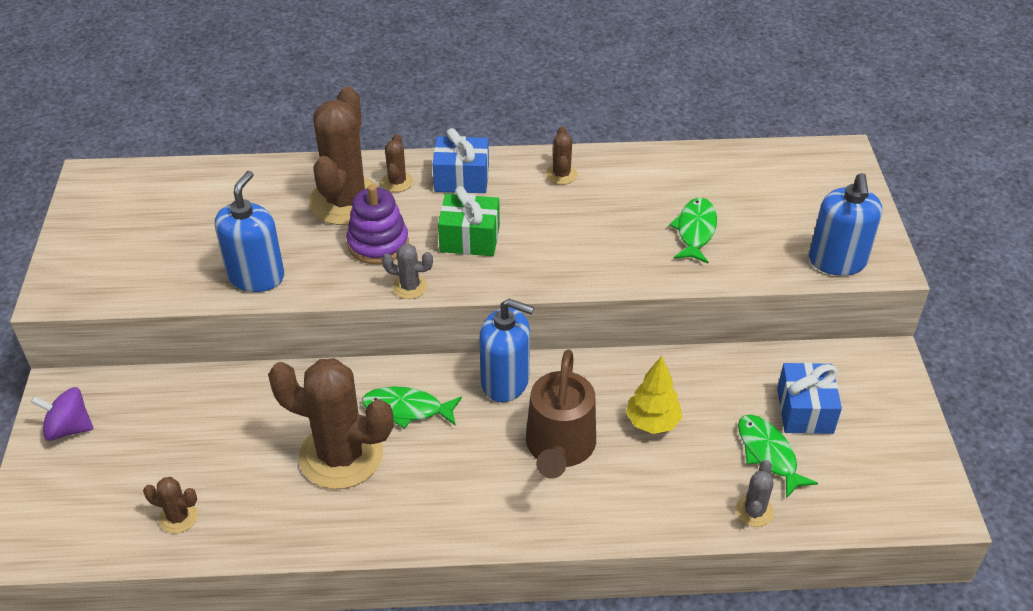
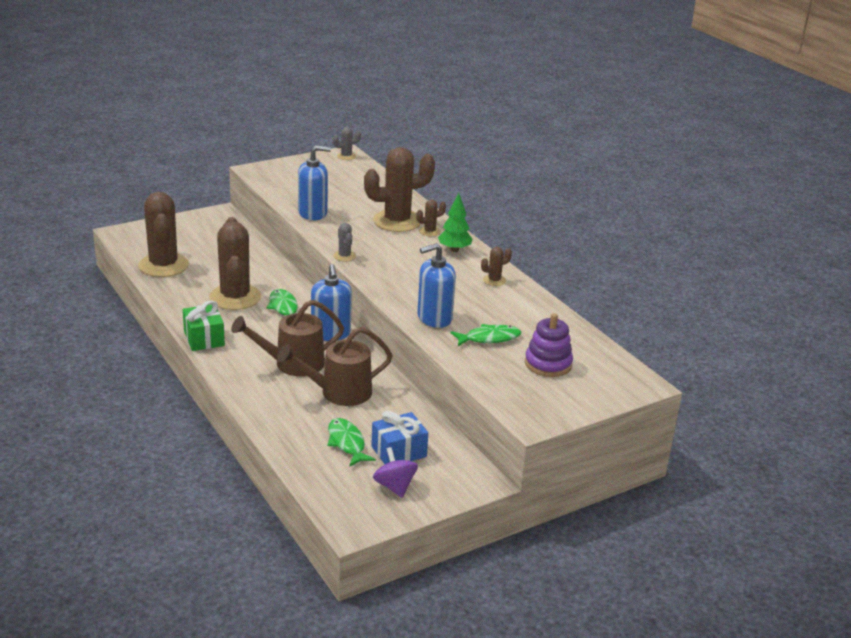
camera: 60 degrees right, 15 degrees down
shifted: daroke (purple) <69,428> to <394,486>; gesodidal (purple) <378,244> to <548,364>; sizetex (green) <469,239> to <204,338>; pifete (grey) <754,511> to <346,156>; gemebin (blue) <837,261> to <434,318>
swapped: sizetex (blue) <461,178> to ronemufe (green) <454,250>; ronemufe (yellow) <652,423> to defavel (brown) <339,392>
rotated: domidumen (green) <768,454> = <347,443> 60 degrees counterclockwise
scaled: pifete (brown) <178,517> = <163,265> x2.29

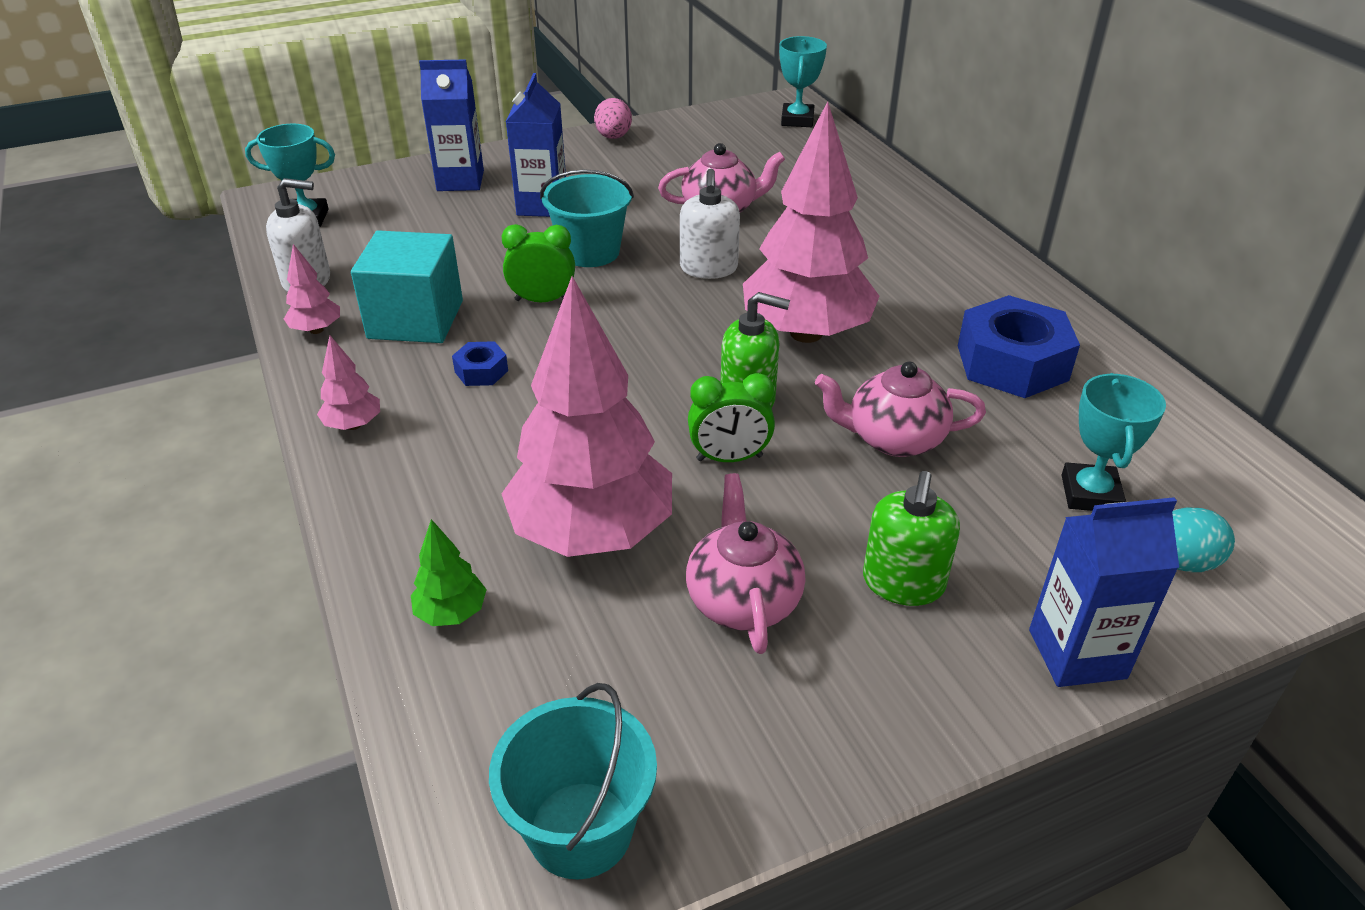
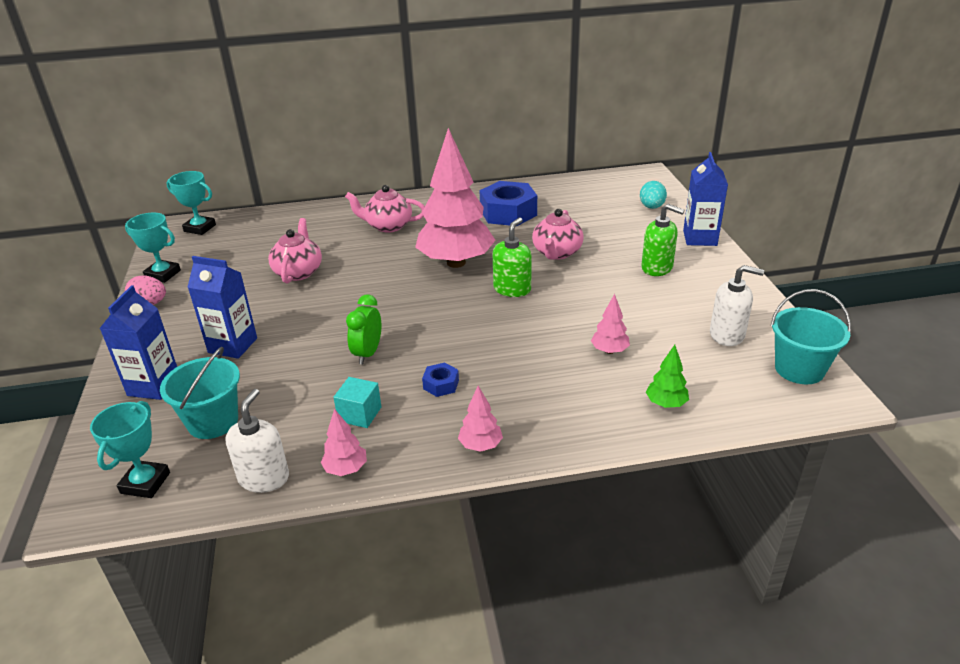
camera: 75 degrees left, 5 degrees down
gone: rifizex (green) <729,458>
shifted: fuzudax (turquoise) <590,252> to <213,421>; gemebin (white) <708,268> to <727,335>; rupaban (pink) <743,600> to <388,226>; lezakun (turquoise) <1090,494> to <163,274>
scaled: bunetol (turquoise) <415,319> = <360,414> x0.55; ronemufe (pink) <592,533> = <609,351> x0.41

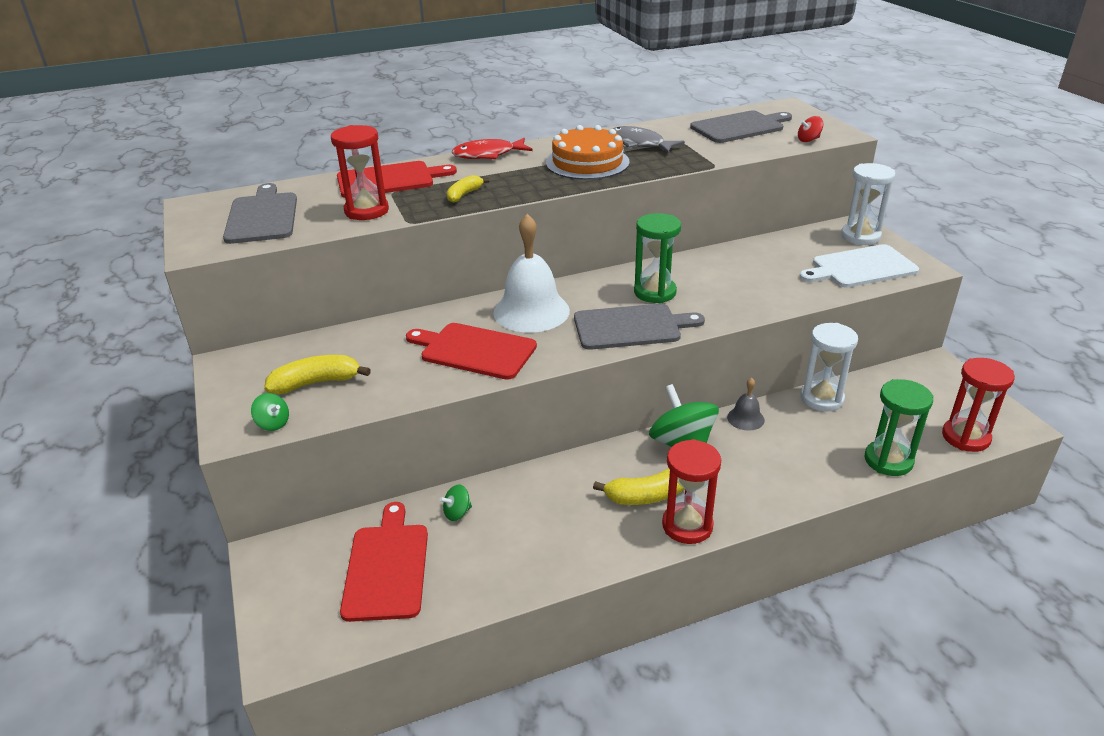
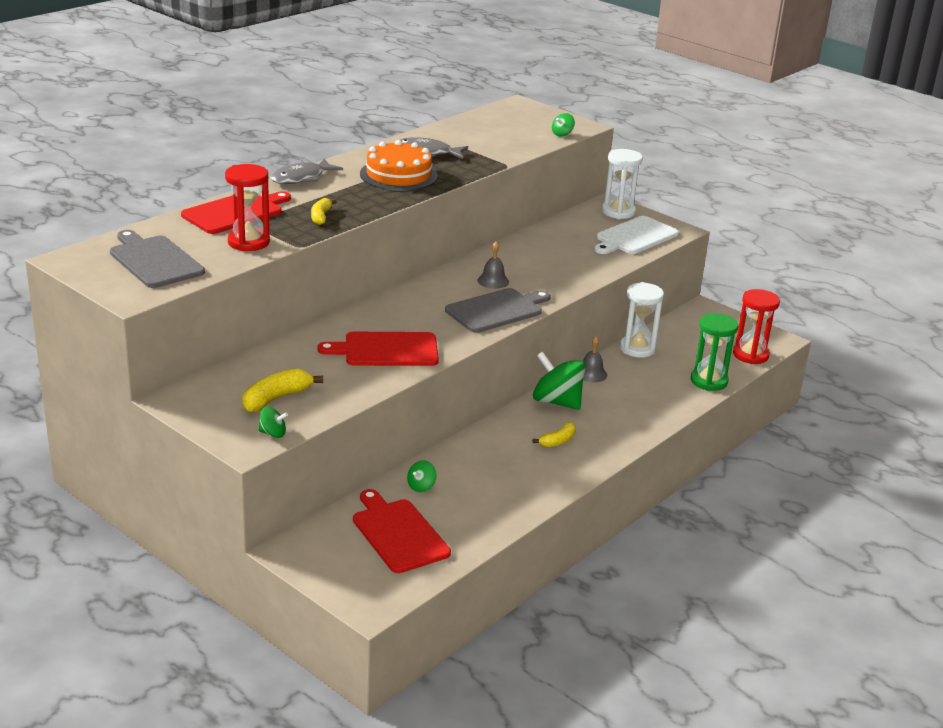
camera: 30 degrees left, 5 degrees down
gone: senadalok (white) <531,311>; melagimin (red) <687,525>; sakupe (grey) <740,127>
swapped: melagimin (green) <655,292> to senadalok (grey) <493,281>
repainted: domidumen (red) <488,155> to domidumen (grey) <301,178>; daroke (red) <808,140> to daroke (green) <562,134>
scaled: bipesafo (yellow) <648,495> = <558,441> x0.64

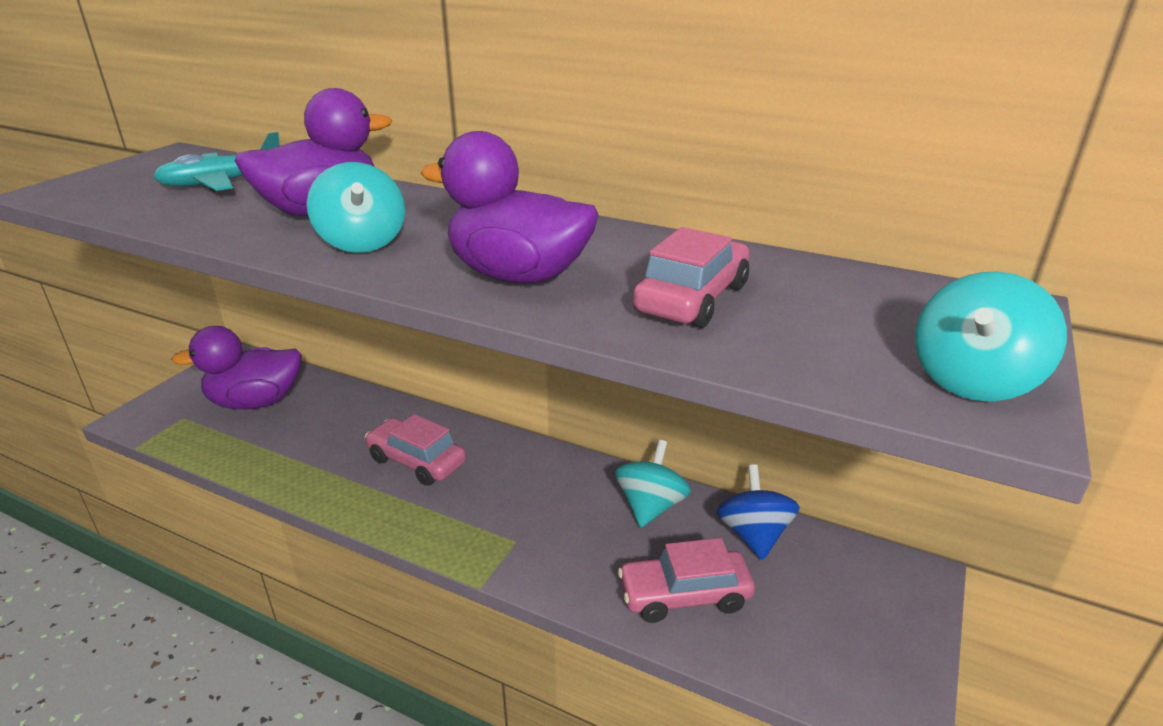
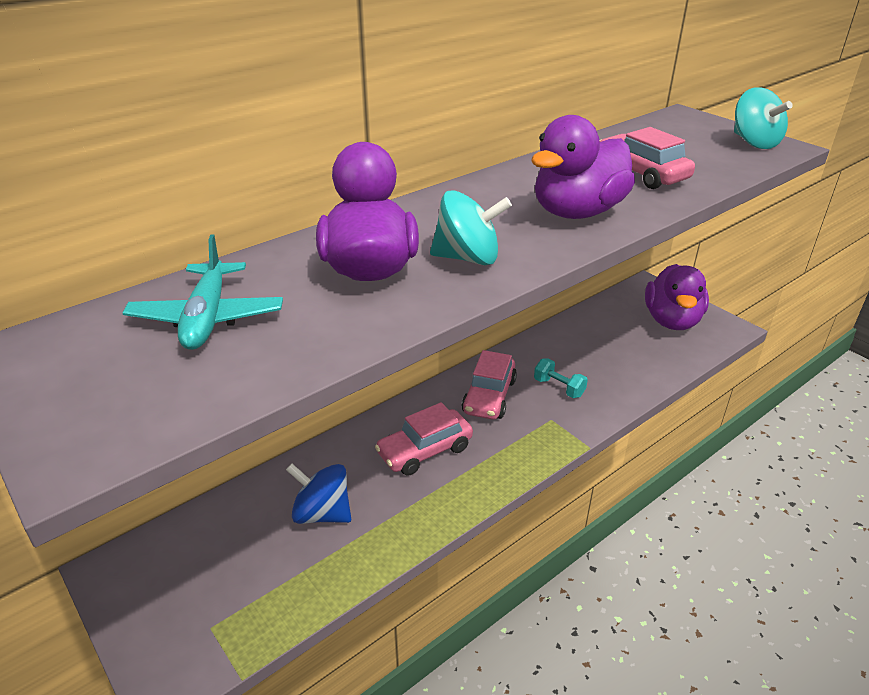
camera: 65 degrees left, 5 degrees up
gone: daroke (turquoise) <650,506>
new: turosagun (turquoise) <559,387>
shifted: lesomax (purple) <256,402> to <672,321>; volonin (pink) <684,596> to <489,396>; daroke (blue) <753,535> to <322,513>

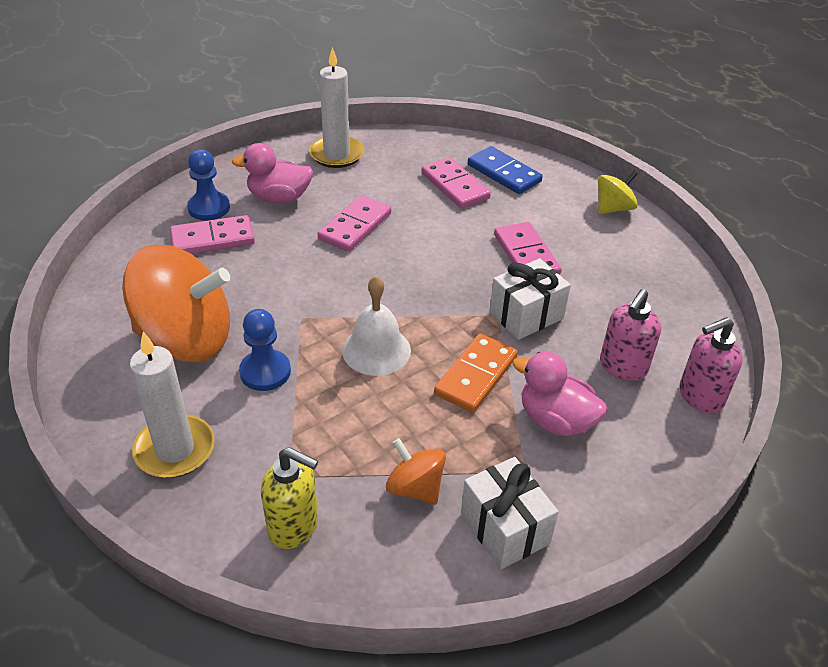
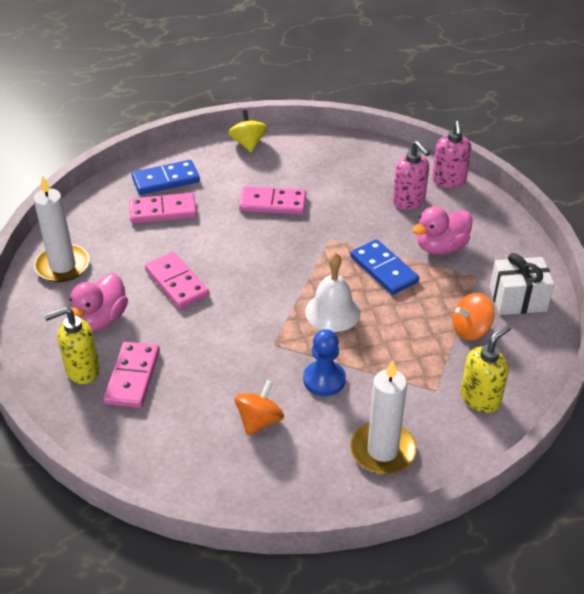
camera: 65 degrees left, 0 degrees up
gone: sizetex (white) <526,315>
swapped: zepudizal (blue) <209,208> to gemebin (yellow) <82,370>
repainted: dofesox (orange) <476,376> to dofesox (blue) <384,269>
scaled: daroke (orange) <186,339> = <259,421> x0.48

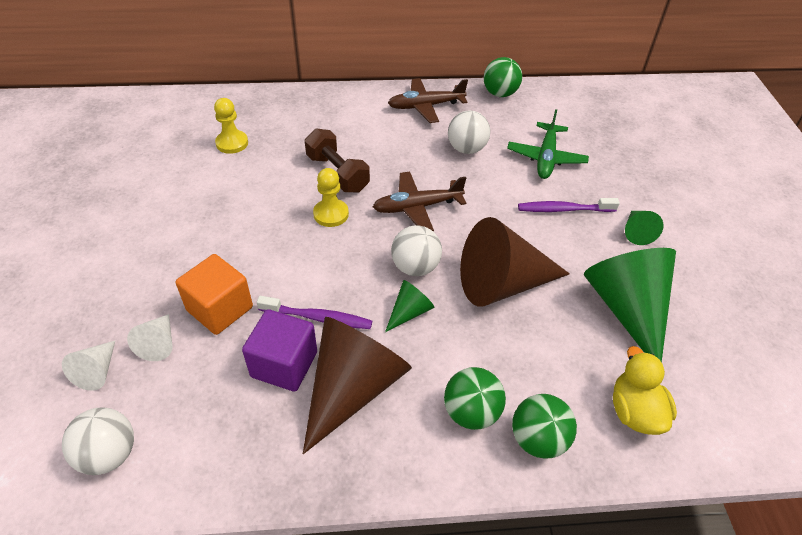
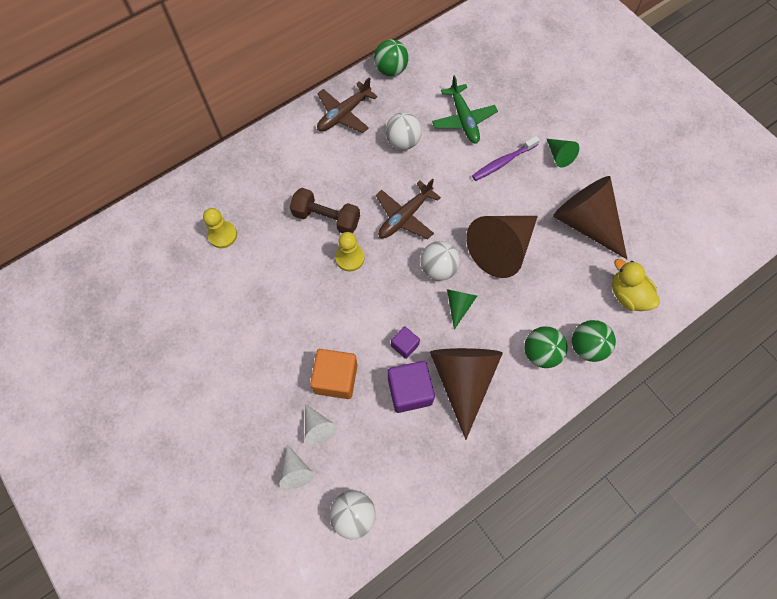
camera: 30 degrees left, 20 degrees up
swapped: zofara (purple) <318,318> to bunetol (purple) <405,345>
repainted: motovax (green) <627,309> to motovax (brown) <586,223>

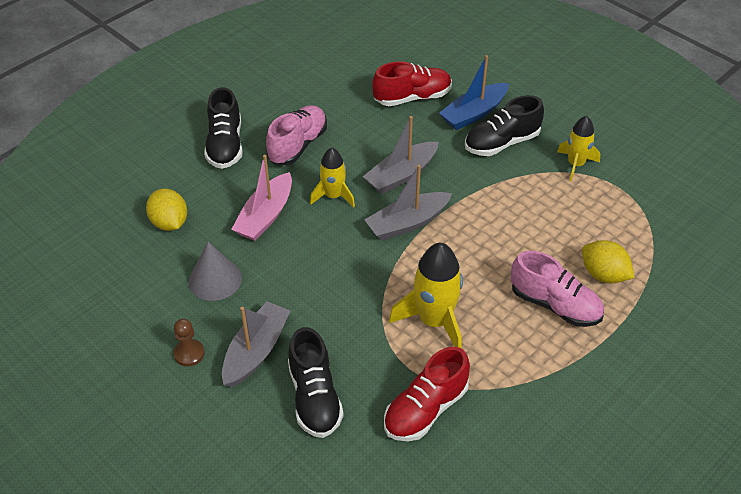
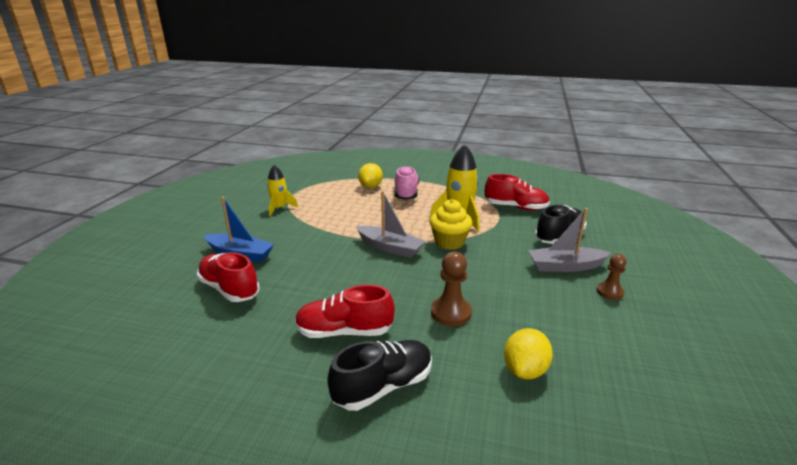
camera: 120 degrees left, 20 degrees down
gone: motovax (grey) <215,279>; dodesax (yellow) <333,196>; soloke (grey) <401,175>; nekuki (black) <501,143>
new: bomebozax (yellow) <449,242>
swapped: soloke (pink) <265,216> to zepudizal (brown) <451,313>
repainted: nekuki (pink) <298,145> to nekuki (red) <344,331>

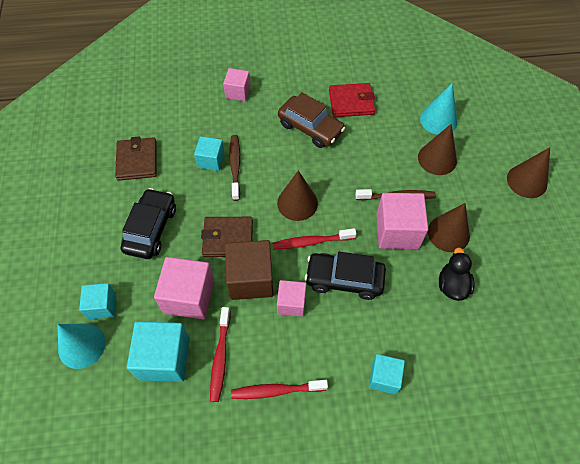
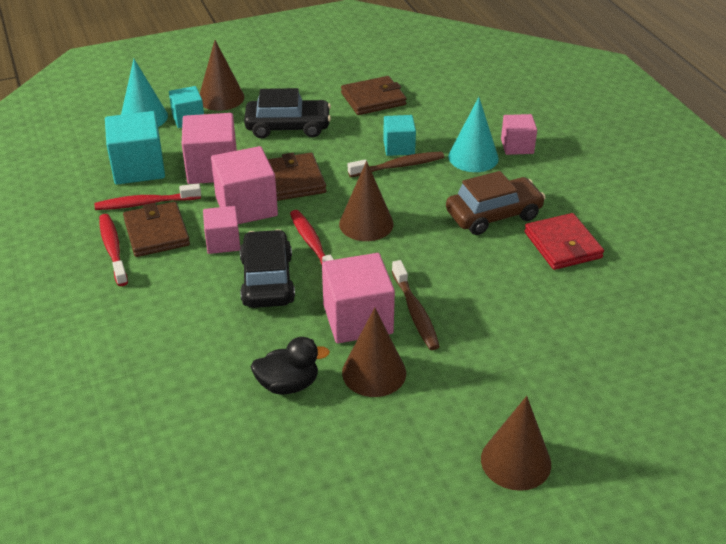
camera: 75 degrees right, 20 degrees down
gone: bunetol (turquoise) <384,377>
new: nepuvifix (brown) <157,233>
shifted: motovax (brown) <437,159> to <221,98>; motovax (turquoise) <438,120> to <473,157>
repainted: bunetol (brown) <251,279> to bunetol (pink) <246,206>
rotated: volonin (brown) <310,127> = <493,215> 135 degrees counterclockwise

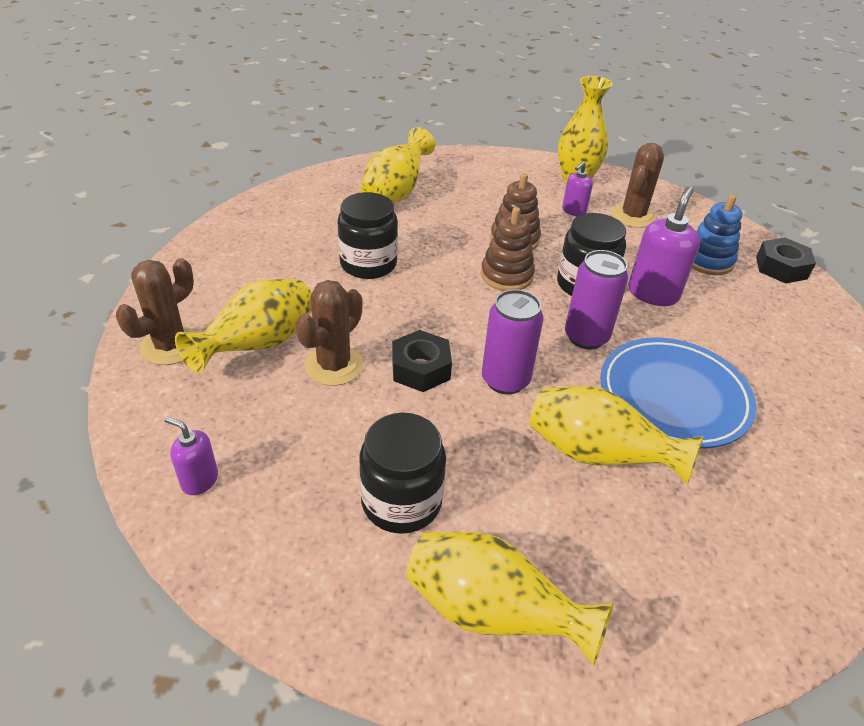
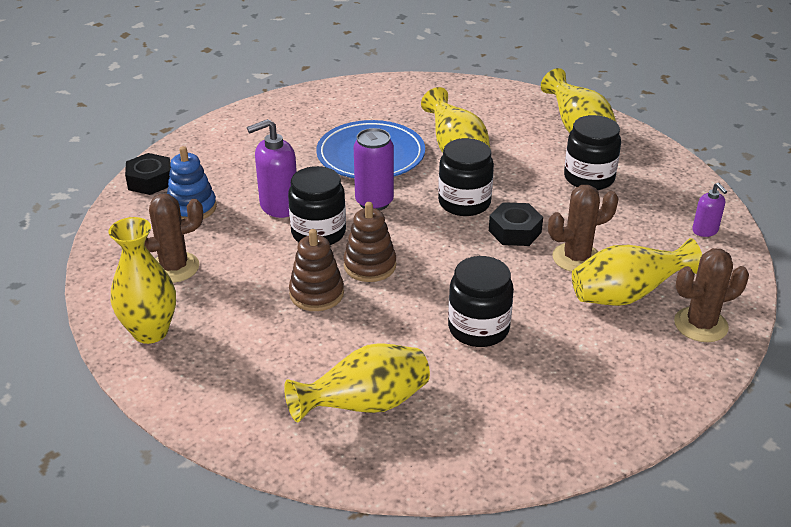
camera: 140 degrees left, 5 degrees down
gone: gemebin (purple) <573,211>
swapped: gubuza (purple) <505,380> to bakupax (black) <464,203>

